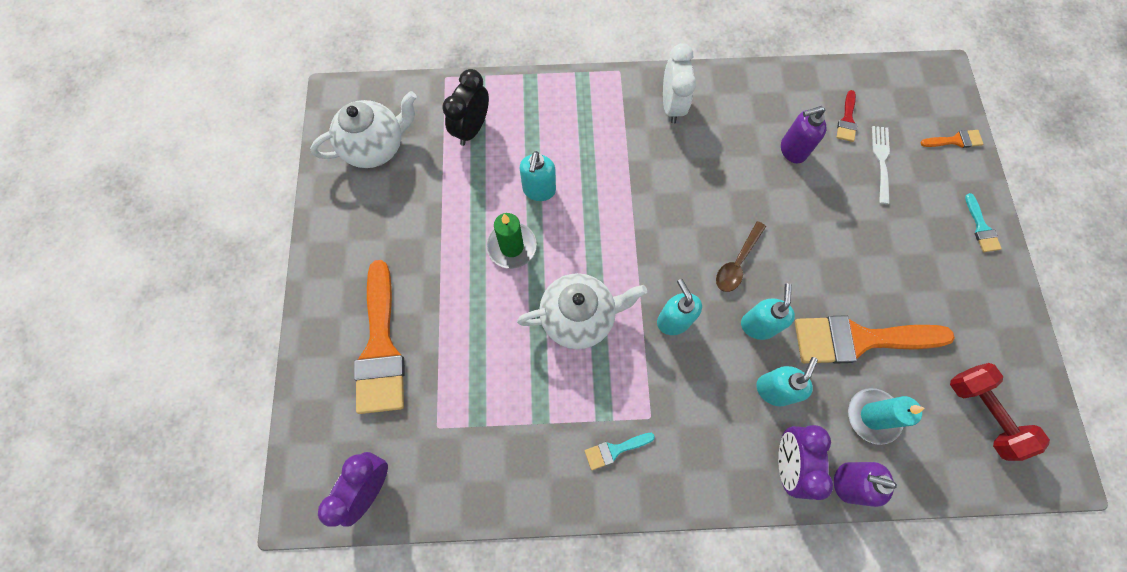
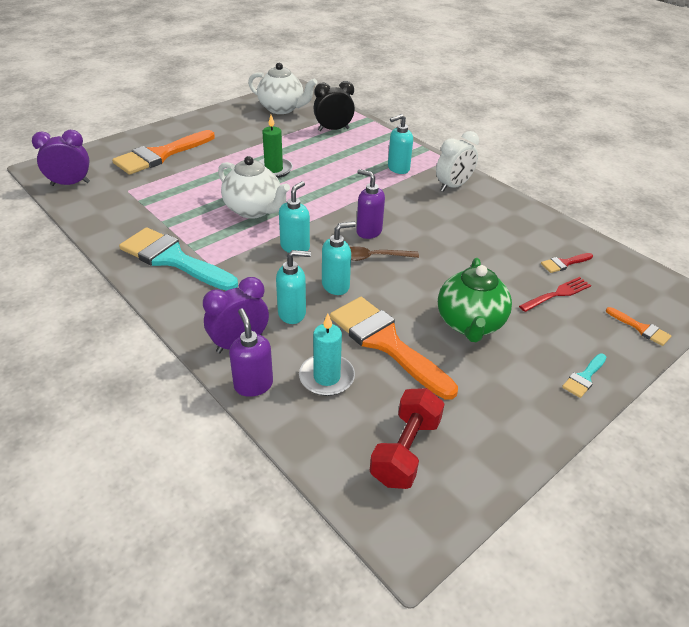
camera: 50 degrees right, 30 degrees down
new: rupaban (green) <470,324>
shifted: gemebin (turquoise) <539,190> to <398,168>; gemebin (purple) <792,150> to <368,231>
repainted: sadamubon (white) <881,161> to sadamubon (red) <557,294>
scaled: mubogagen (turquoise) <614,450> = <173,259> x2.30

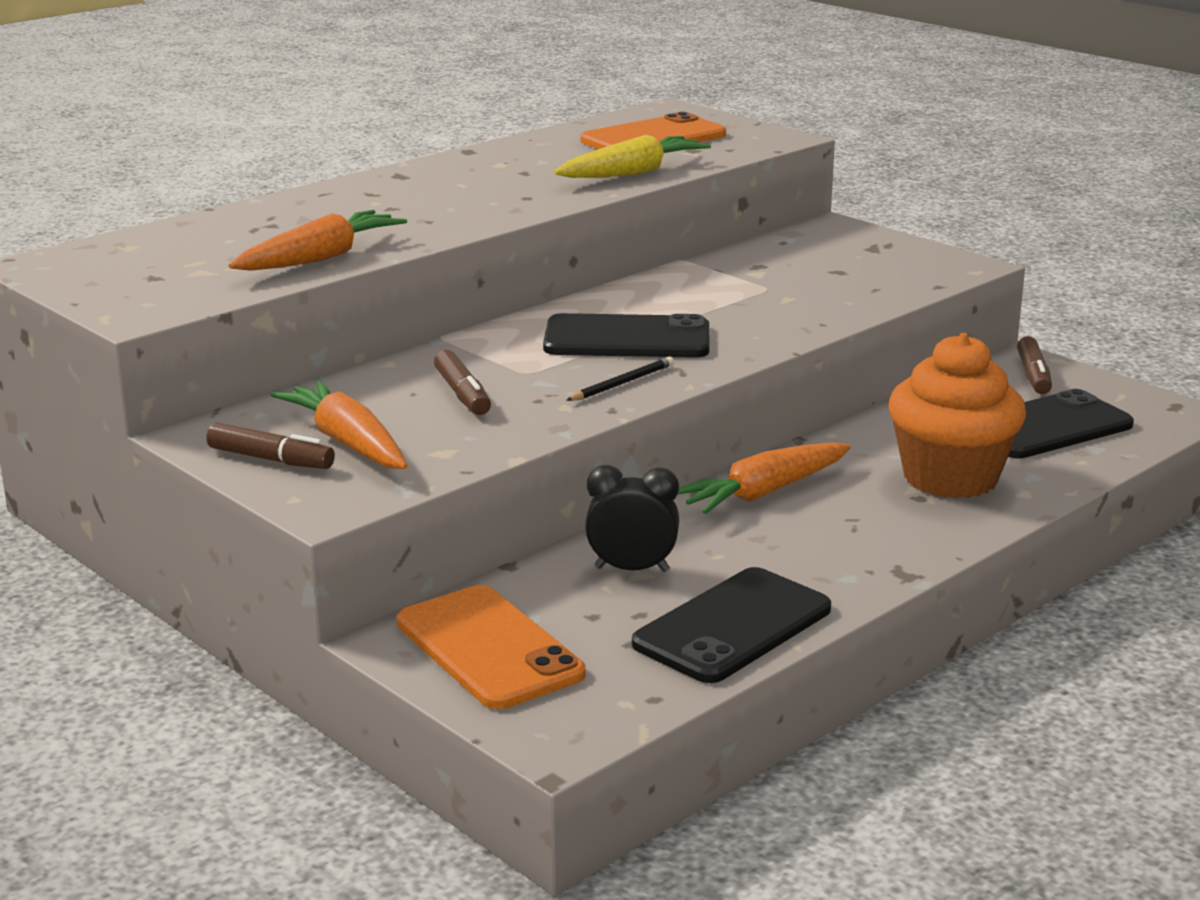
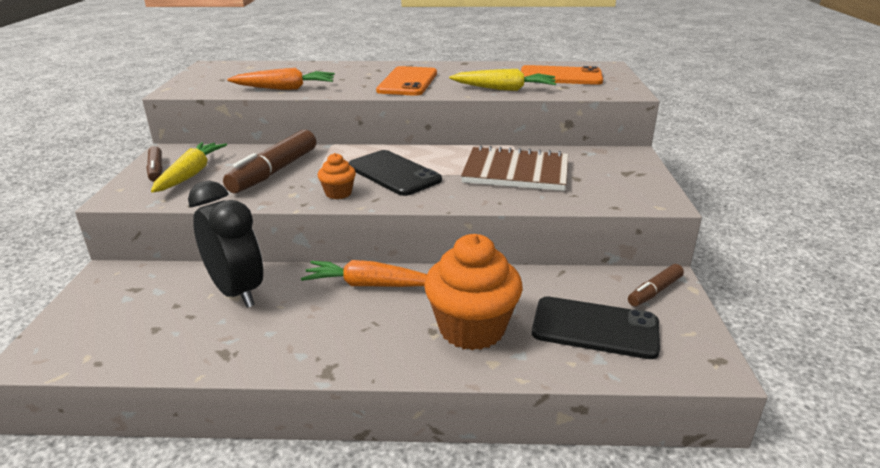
camera: 45 degrees right, 5 degrees up
gone: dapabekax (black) <733,627>
new: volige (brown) <516,172>
shifted: dapabekax (orange) <489,648> to <408,82>
swapped: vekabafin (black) <622,383> to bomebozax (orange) <338,193>
repainted: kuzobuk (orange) <348,443> to kuzobuk (yellow) <191,174>
scaled: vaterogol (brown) <462,394> = <274,171> x1.80; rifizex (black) <632,569> = <237,292> x1.69

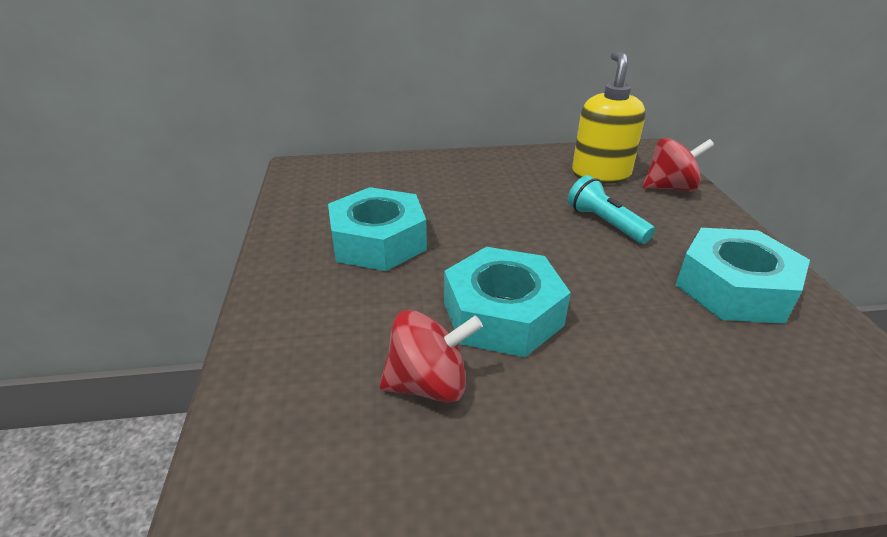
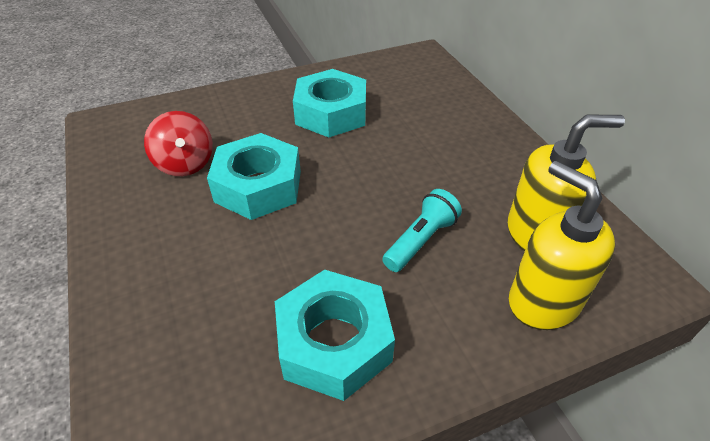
camera: 75 degrees right, 10 degrees up
swapped: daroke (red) <670,188> to gemebin (yellow) <543,301>

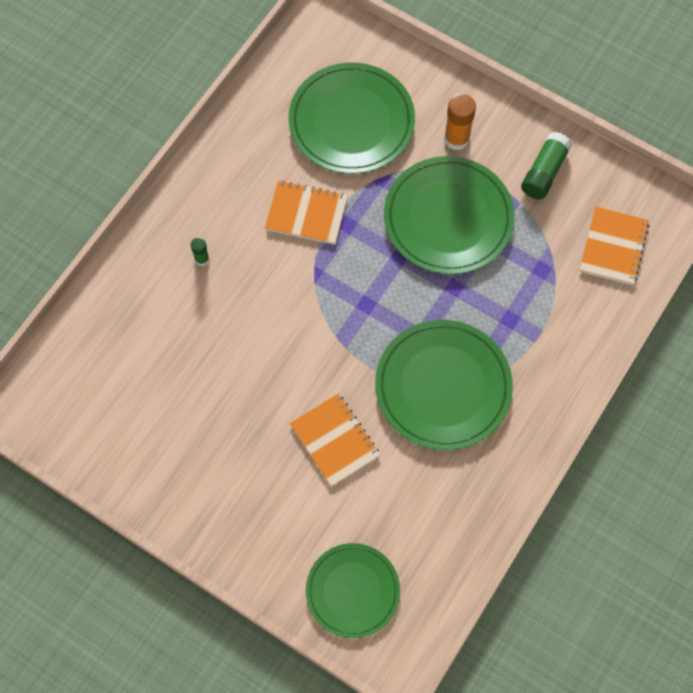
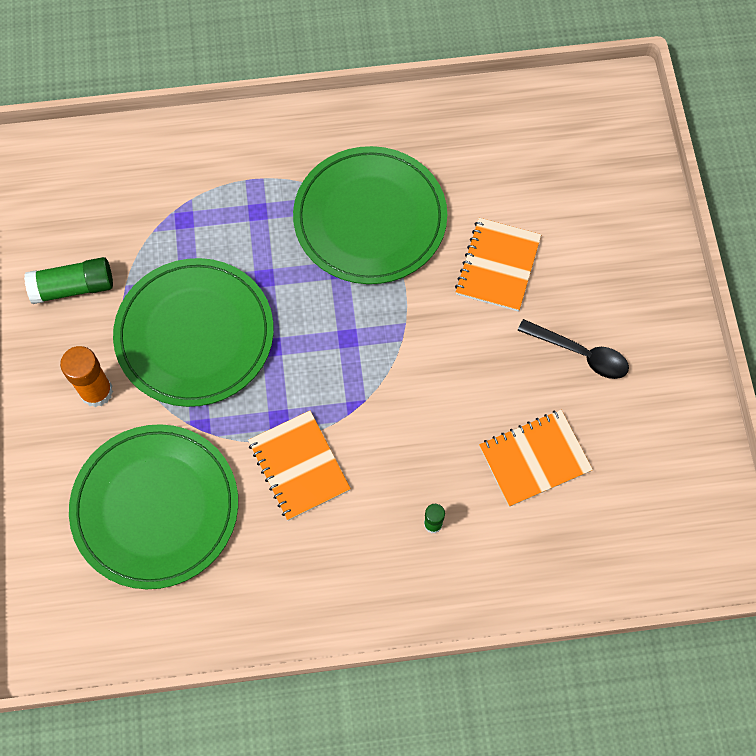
camera: 130 degrees left, 0 degrees up
gone: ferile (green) <352,591>
new: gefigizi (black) <580,354>
shifted: volige (orange) <613,247> to <534,459>

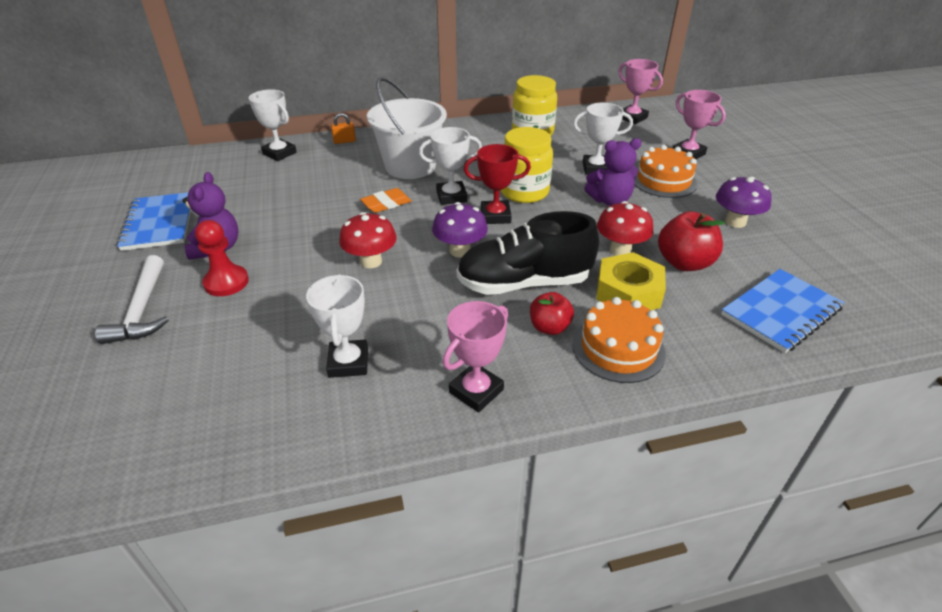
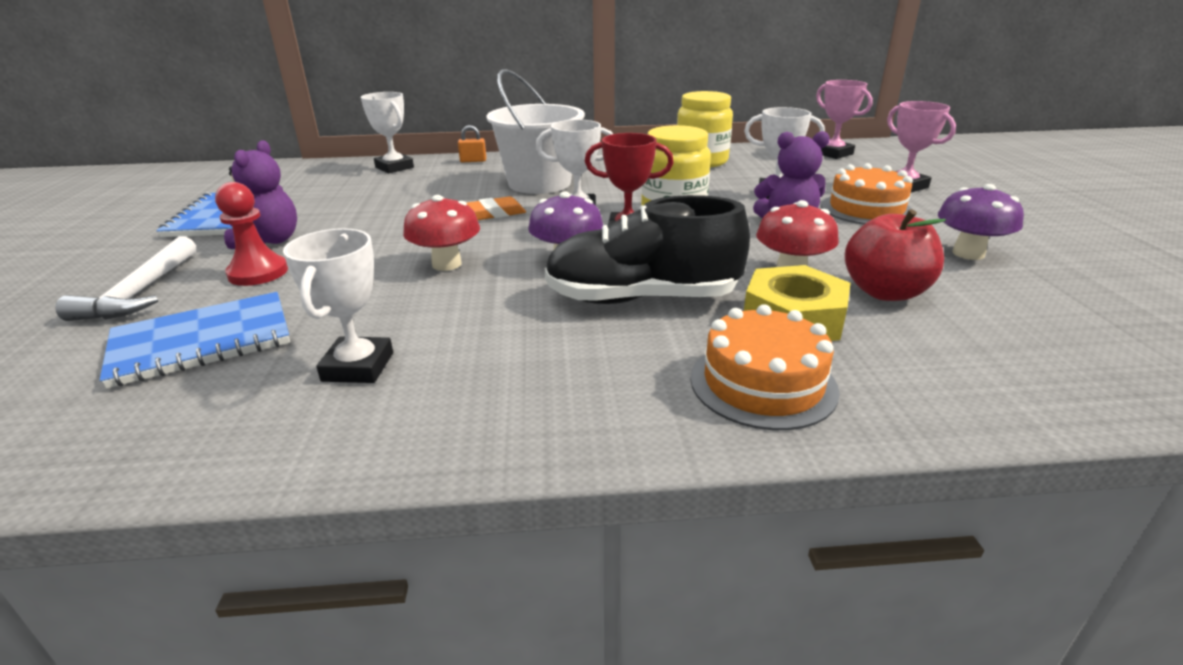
camera: 10 degrees right, 10 degrees down
gone: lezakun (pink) <476,391>; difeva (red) <549,327>
shifted: volige (blue) <780,312> to <202,341>

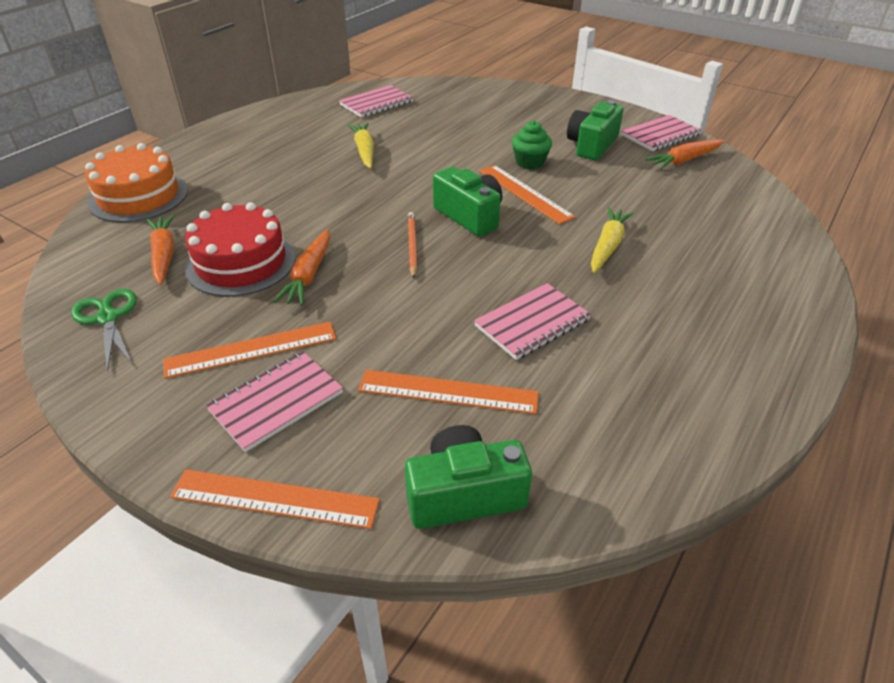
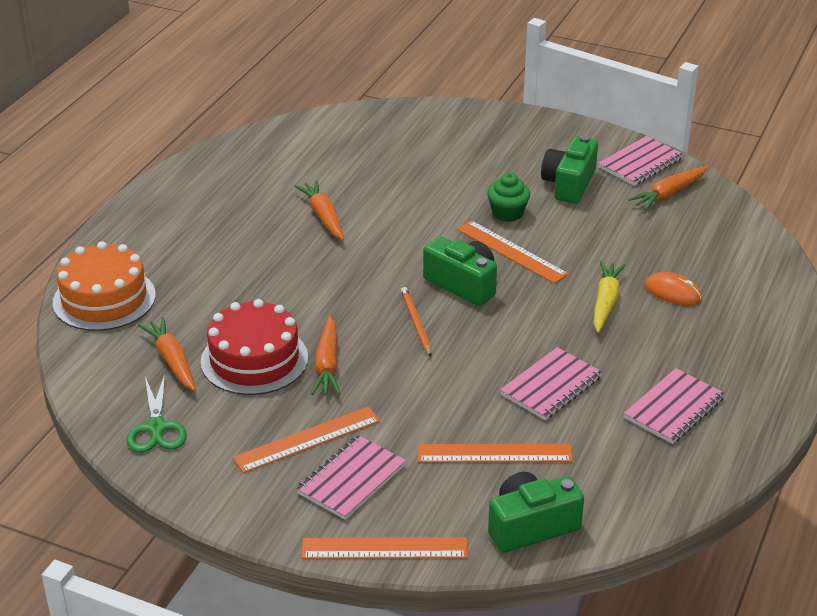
camera: 10 degrees left, 5 degrees down
new: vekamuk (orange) <672,292>
shifted: volige (pink) <376,103> to <674,408>
repainted: kuzobuk (yellow) <364,151> to kuzobuk (orange) <323,216>
rotated: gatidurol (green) <108,318> = <156,428> 150 degrees counterclockwise

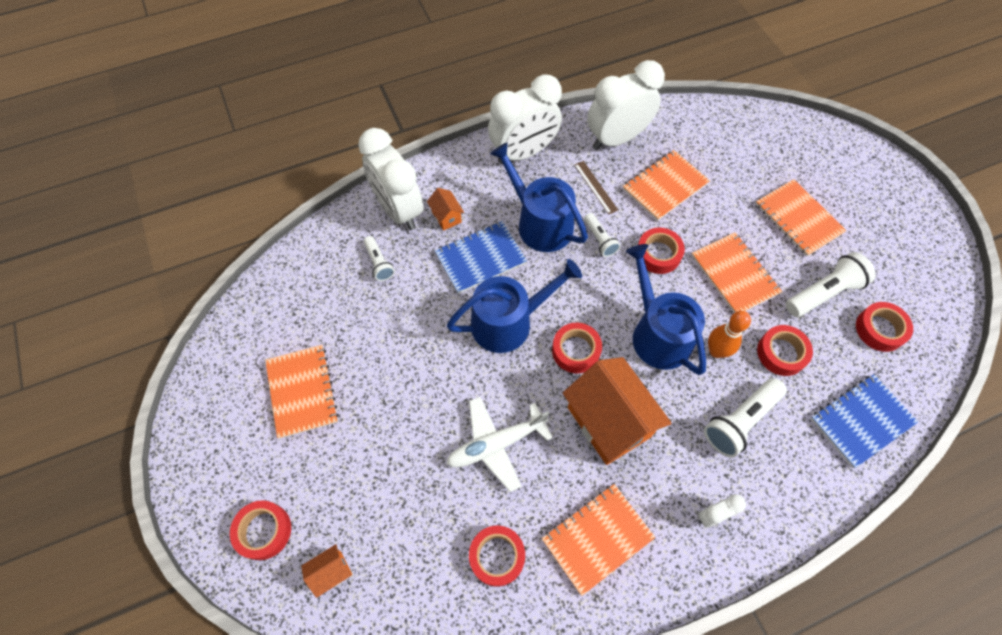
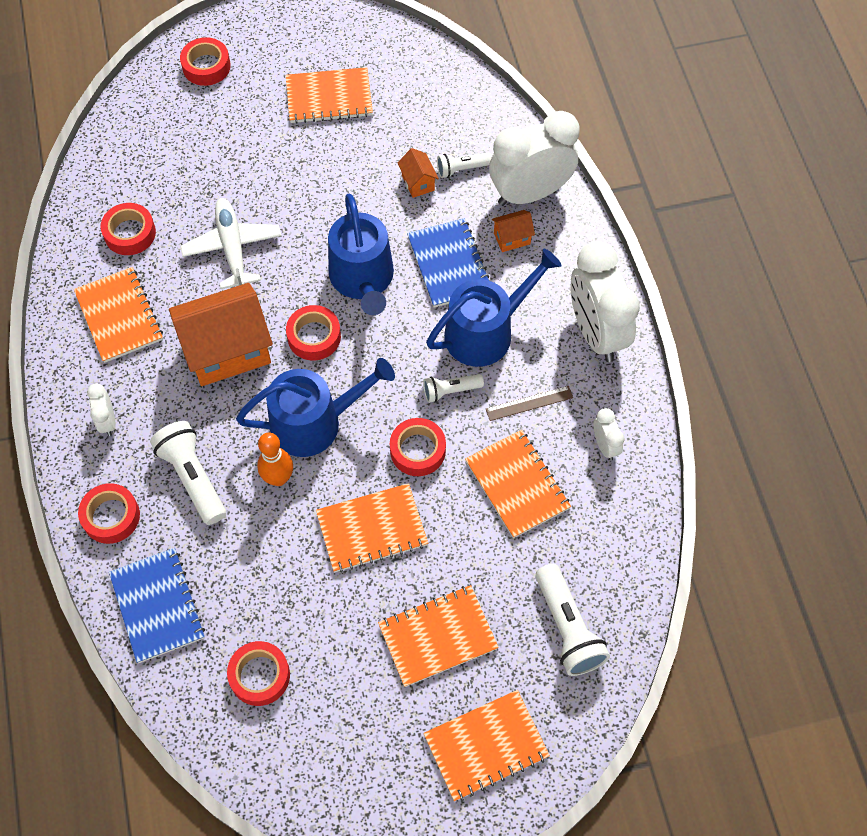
camera: 100 degrees right, 0 degrees up
new: volige (orange) <486,746>
shifted: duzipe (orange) <331,572> to <418,183>; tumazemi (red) <781,353> to <111,516>; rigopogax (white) <823,293> to <567,628>
scaled: rifizex (white) <616,138> = <605,446> x0.44

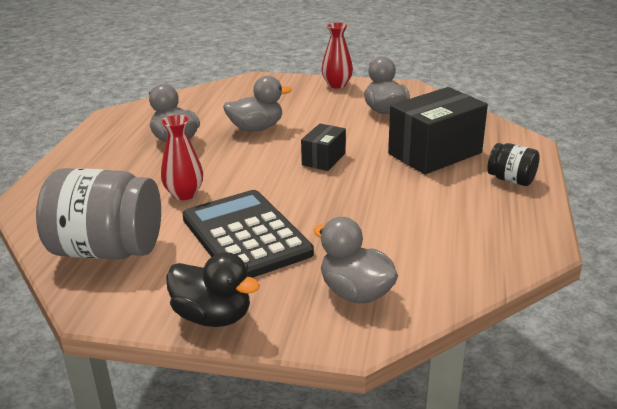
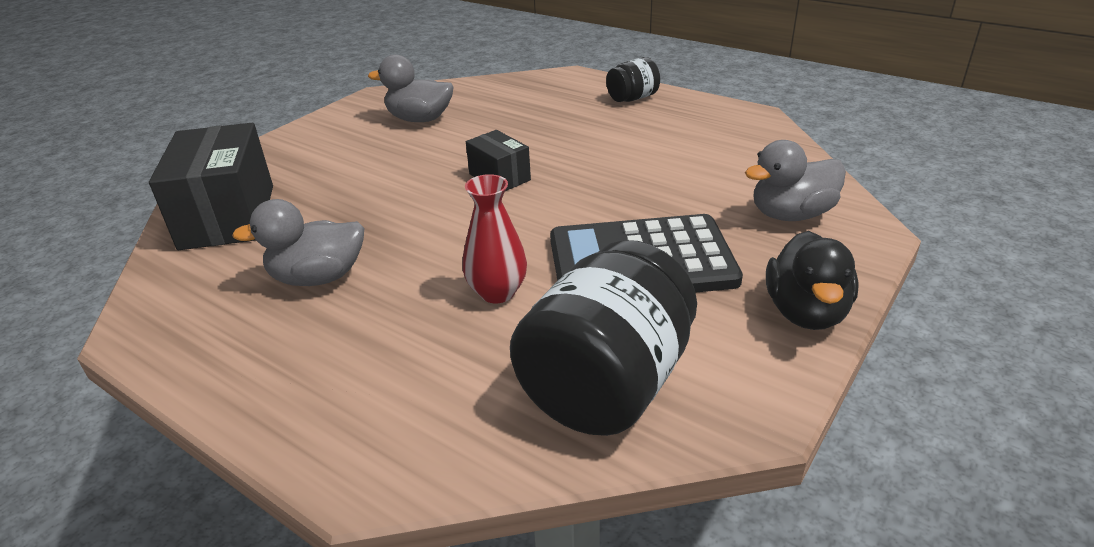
camera: 65 degrees left, 5 degrees up
gone: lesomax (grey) <256,128>; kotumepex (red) <337,85>
shifted: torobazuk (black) <434,153> to <228,216>
repainted: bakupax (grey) <108,250> to bakupax (black) <606,385>
rotated: lesomax (black) <213,316> = <806,312> 135 degrees clockwise

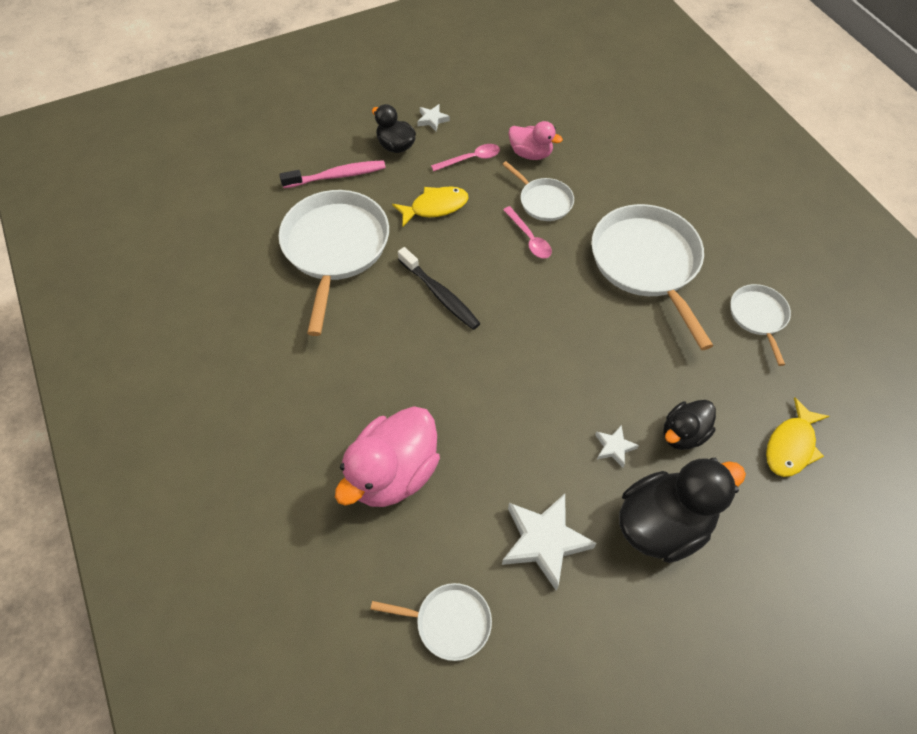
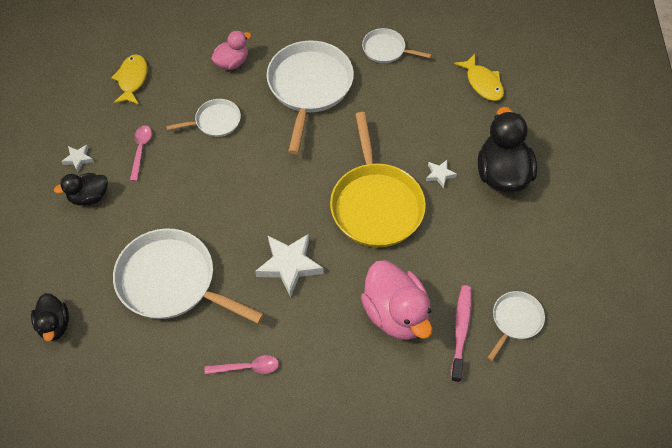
camera: 65 degrees left, 0 degrees up
gone: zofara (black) <440,294>
new: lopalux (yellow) <376,205>
shifted: zofara (pink) <337,176> to <461,331>; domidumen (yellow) <435,207> to <132,80>; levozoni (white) <544,541> to <289,265>; gefigizi (pink) <529,238> to <247,367>; lesomax (pink) <530,154> to <232,62>; lesomax (black) <683,434> to <54,325>
rotated: lopalux (white) <646,263> = <309,87> 90 degrees clockwise

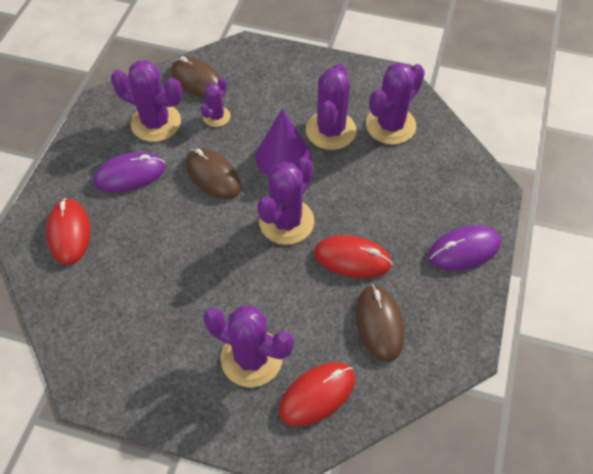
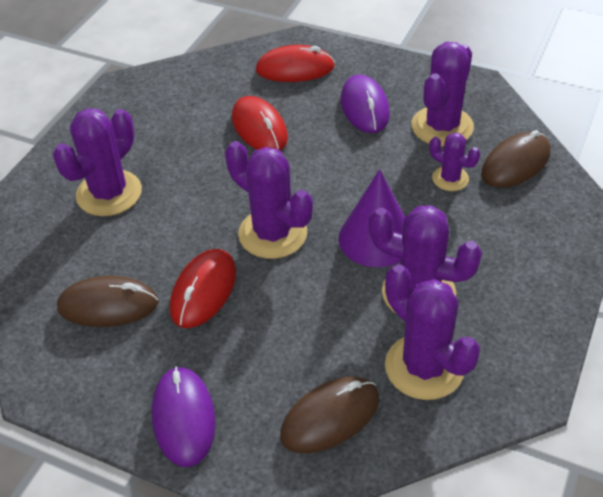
camera: 100 degrees right, 10 degrees down
shifted: vekamuk (brown) <213,175> to <330,417>; vekamuk (red) <317,394> to <259,128>

